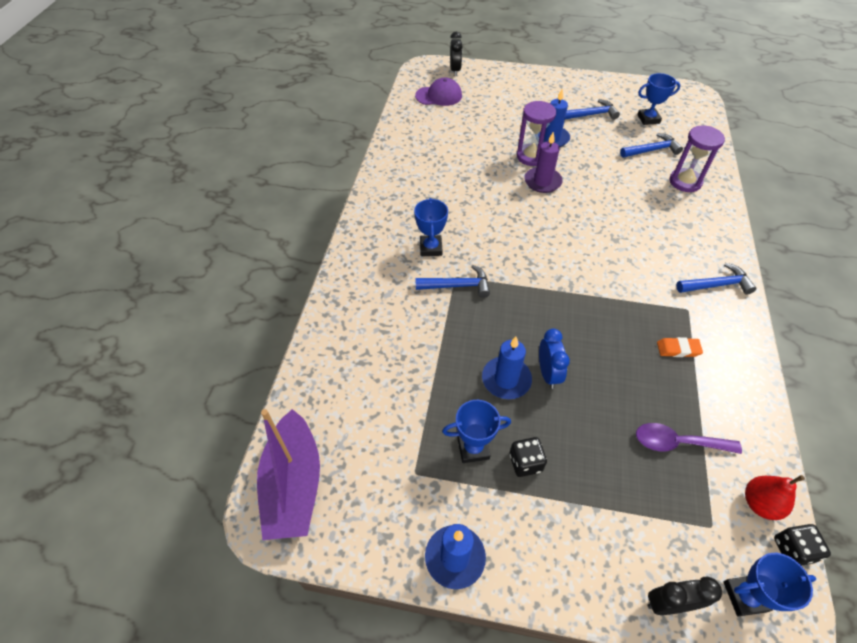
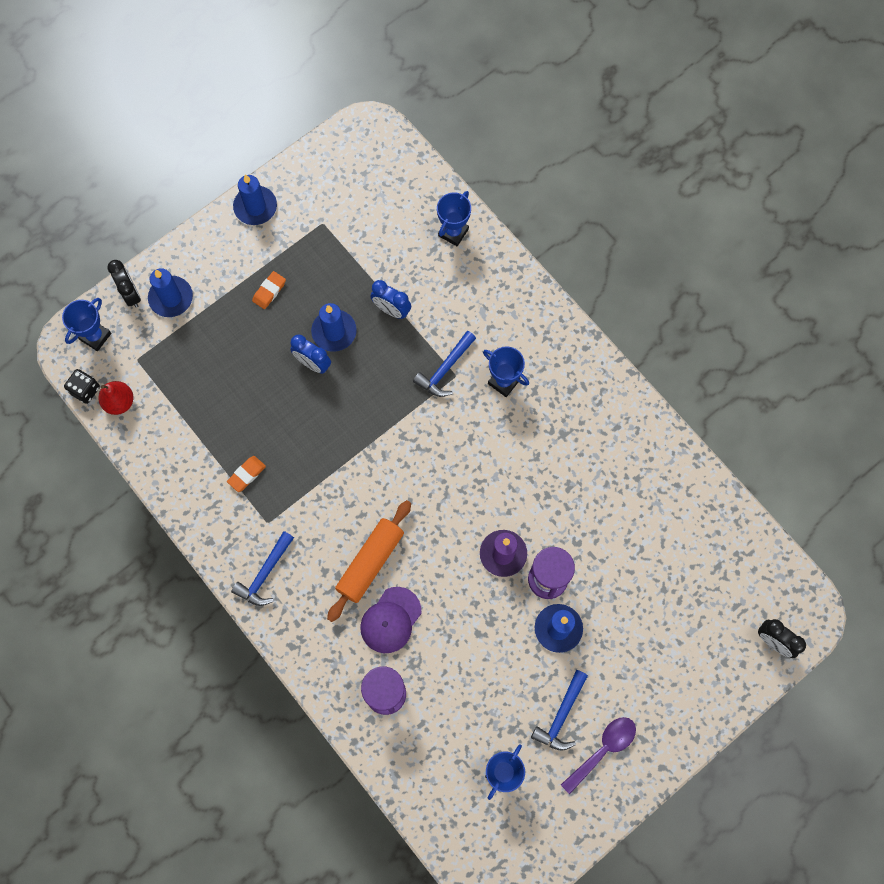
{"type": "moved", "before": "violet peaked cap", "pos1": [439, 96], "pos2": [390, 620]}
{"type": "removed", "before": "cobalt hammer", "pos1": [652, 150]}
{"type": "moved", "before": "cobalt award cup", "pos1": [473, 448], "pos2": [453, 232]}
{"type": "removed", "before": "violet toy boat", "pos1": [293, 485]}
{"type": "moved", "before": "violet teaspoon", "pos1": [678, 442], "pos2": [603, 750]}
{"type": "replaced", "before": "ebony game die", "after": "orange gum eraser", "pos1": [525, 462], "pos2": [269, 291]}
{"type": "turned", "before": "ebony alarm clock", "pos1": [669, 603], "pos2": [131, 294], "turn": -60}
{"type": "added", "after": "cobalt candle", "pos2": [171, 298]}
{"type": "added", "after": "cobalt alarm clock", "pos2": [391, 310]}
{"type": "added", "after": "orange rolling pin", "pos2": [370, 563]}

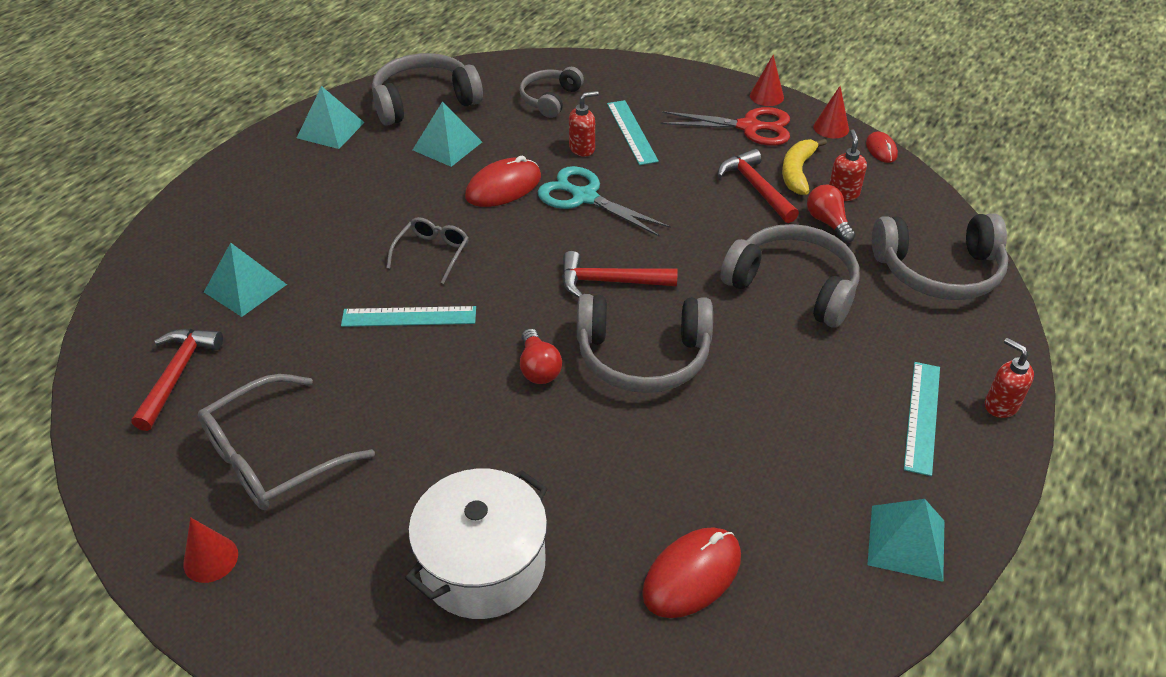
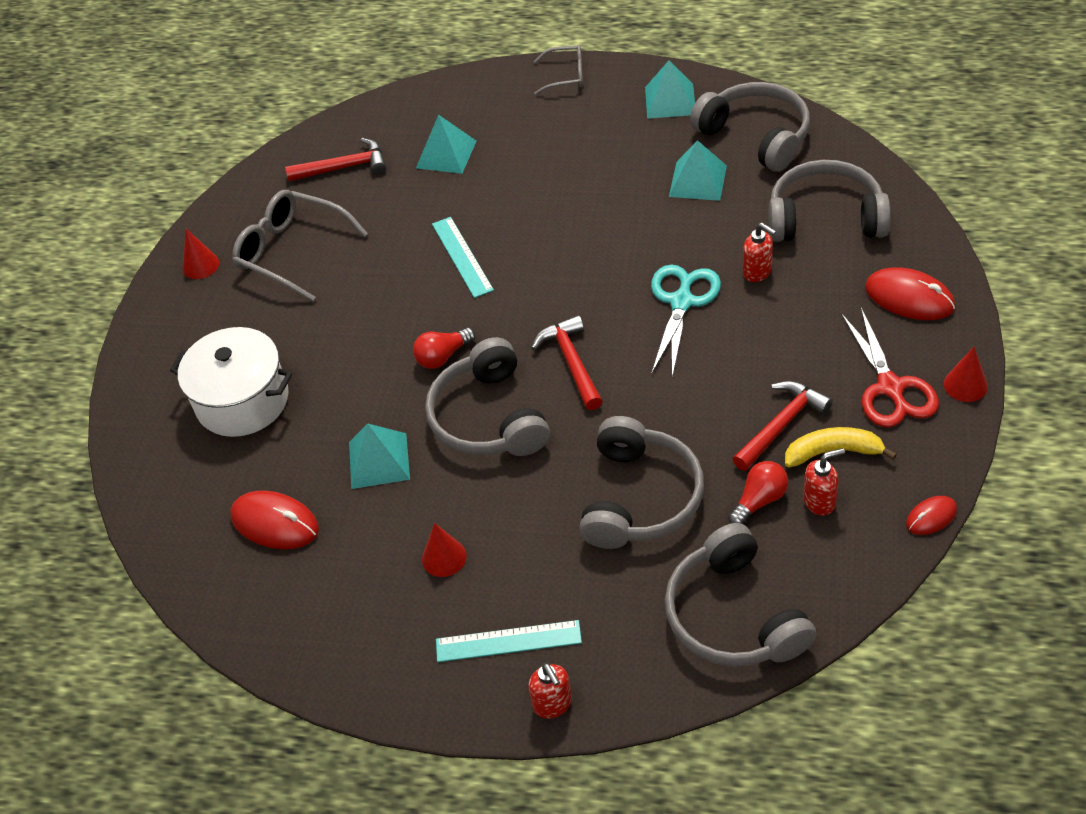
{"type": "resized", "before": "grey headphones", "pos1": [550, 99], "pos2": [825, 217], "scale": 1.62}
{"type": "moved", "before": "crimson solid cone", "pos1": [831, 128], "pos2": [444, 557]}
{"type": "removed", "before": "teal straightedge", "pos1": [632, 132]}
{"type": "moved", "before": "crimson PC mouse", "pos1": [503, 187], "pos2": [909, 298]}
{"type": "moved", "before": "grey eyeglasses", "pos1": [432, 253], "pos2": [566, 76]}
{"type": "turned", "before": "crimson pump bottle", "pos1": [1000, 405], "pos2": [553, 704], "turn": 120}
{"type": "moved", "before": "teal pyramid shape", "pos1": [906, 542], "pos2": [379, 460]}

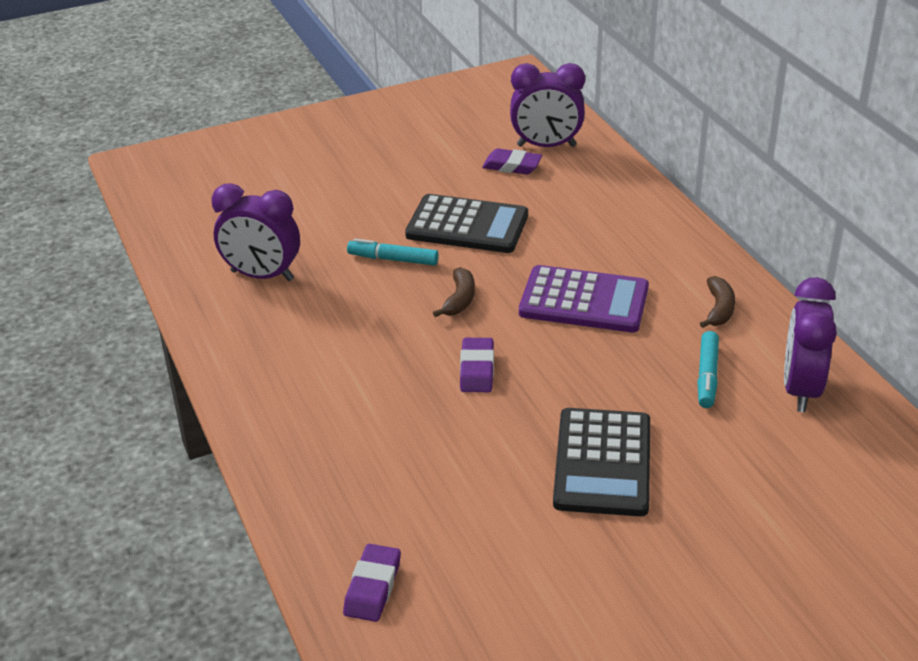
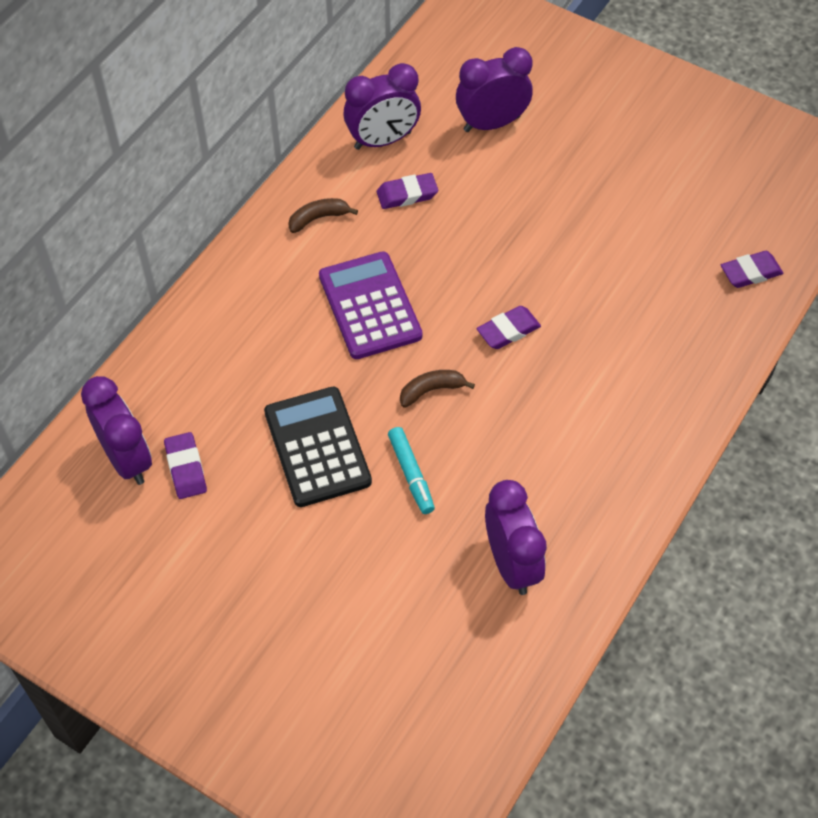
{"type": "replaced", "before": "teal marker", "after": "violet gum eraser", "pos1": [707, 376], "pos2": [407, 194]}
{"type": "removed", "before": "ebony calculator", "pos1": [602, 463]}
{"type": "added", "after": "violet alarm clock", "pos2": [491, 123]}

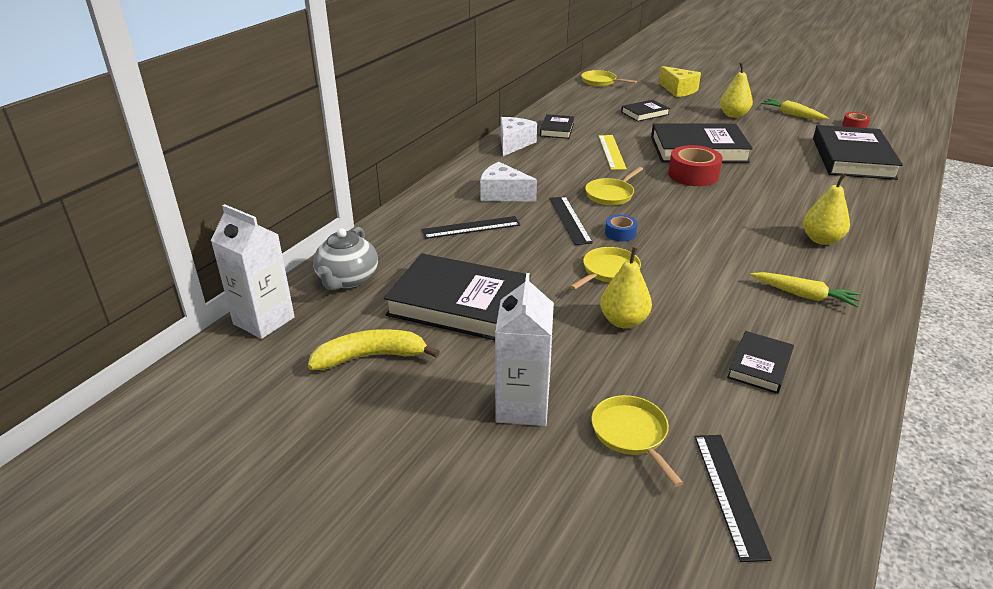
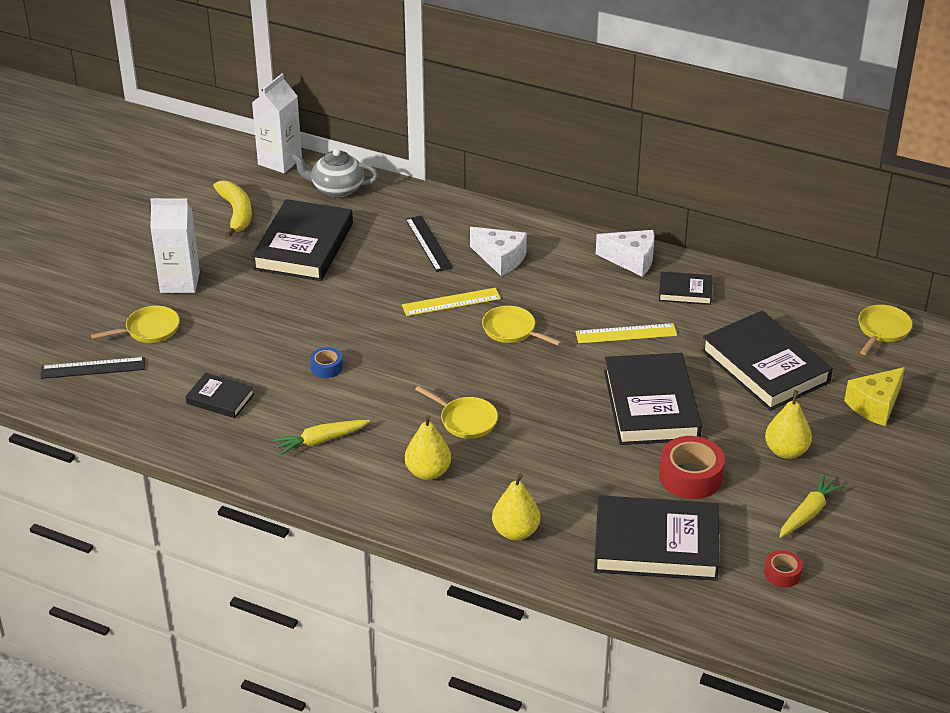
{"type": "resized", "before": "ebony hardcover", "pos1": [644, 113], "pos2": [765, 366], "scale": 1.99}
{"type": "moved", "before": "crimson sticky tape", "pos1": [693, 175], "pos2": [690, 477]}
{"type": "turned", "before": "pure white cheese", "pos1": [503, 194], "pos2": [500, 259], "turn": 105}
{"type": "recoloured", "before": "ebony straightedge", "after": "bright yellow straightedge", "pos1": [569, 220], "pos2": [451, 302]}
{"type": "moved", "before": "cobalt sticky tape", "pos1": [620, 233], "pos2": [326, 367]}
{"type": "moved", "before": "bright yellow pan", "pos1": [608, 271], "pos2": [465, 420]}
{"type": "moved", "before": "bright yellow toy pear", "pos1": [623, 321], "pos2": [515, 532]}
{"type": "turned", "before": "bright yellow toy carrot", "pos1": [804, 295], "pos2": [321, 441], "turn": 45}

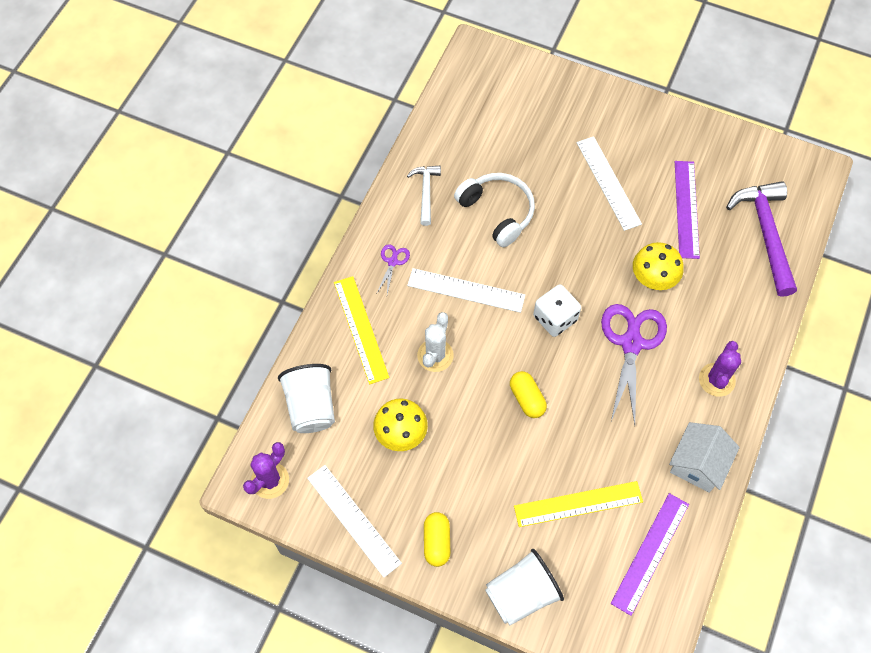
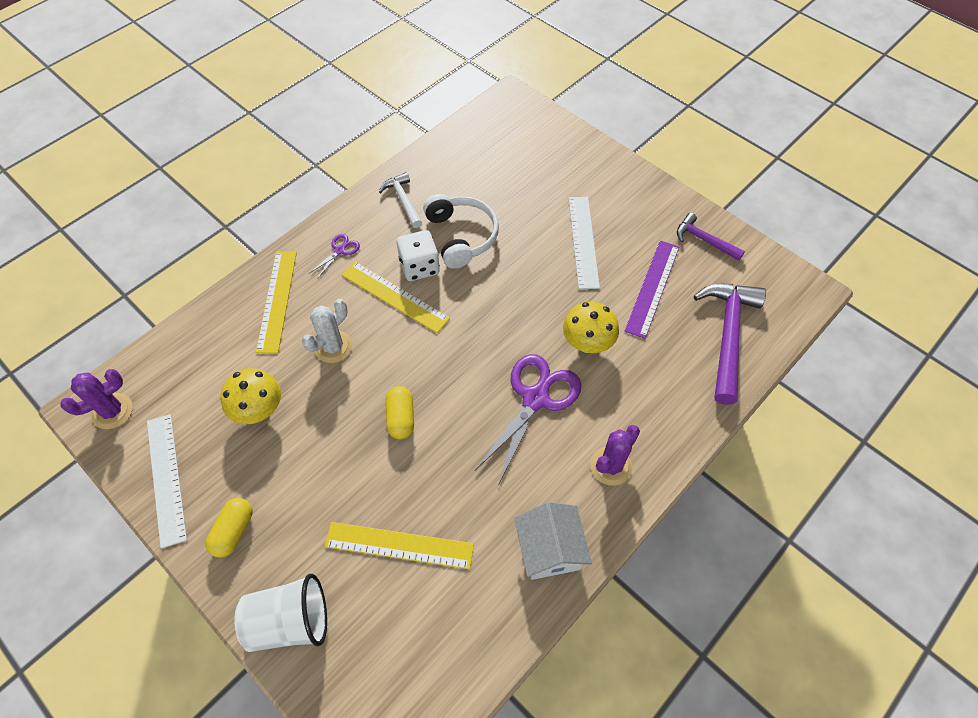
{"type": "turned", "before": "pure white hammer", "pos1": [426, 192], "pos2": [403, 200], "turn": -45}
{"type": "recoloured", "before": "pure white straightedge", "after": "bright yellow straightedge", "pos1": [466, 290], "pos2": [395, 296]}
{"type": "moved", "before": "pure white game die", "pos1": [555, 318], "pos2": [419, 267]}
{"type": "removed", "before": "pure white cup", "pos1": [311, 406]}
{"type": "turned", "before": "pure white house", "pos1": [698, 464], "pos2": [550, 549], "turn": -60}
{"type": "removed", "before": "violet straightedge", "pos1": [650, 553]}
{"type": "added", "after": "violet hammer", "pos2": [704, 240]}

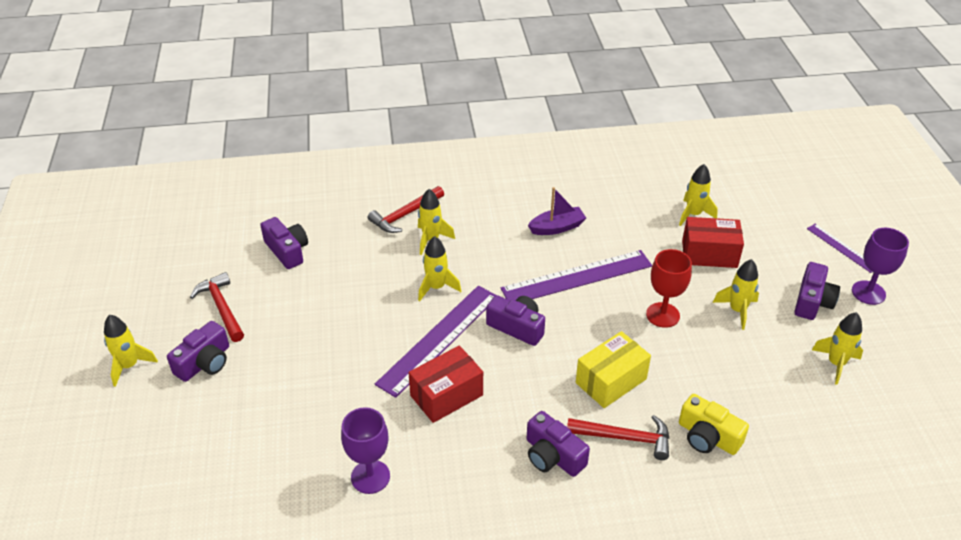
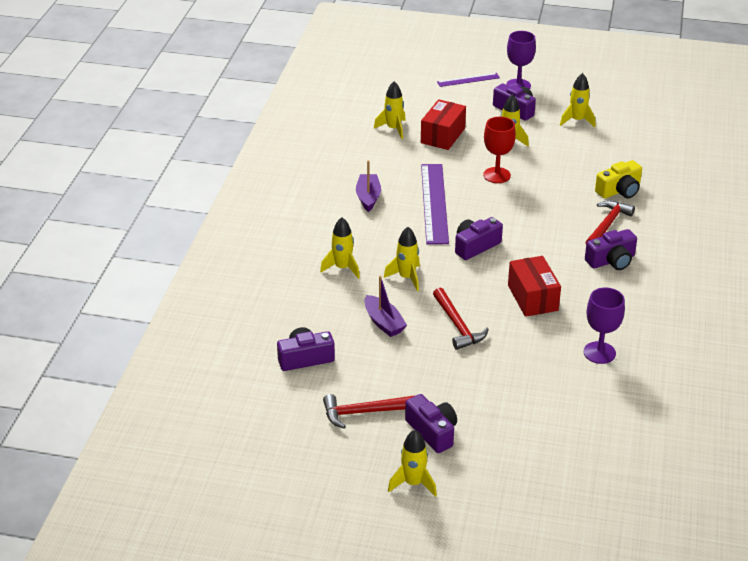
{"type": "moved", "before": "crimson hammer", "pos1": [404, 215], "pos2": [457, 325]}
{"type": "removed", "before": "violet straightedge", "pos1": [439, 339]}
{"type": "removed", "before": "bright yellow box", "pos1": [611, 381]}
{"type": "added", "after": "violet toy boat", "pos2": [383, 322]}

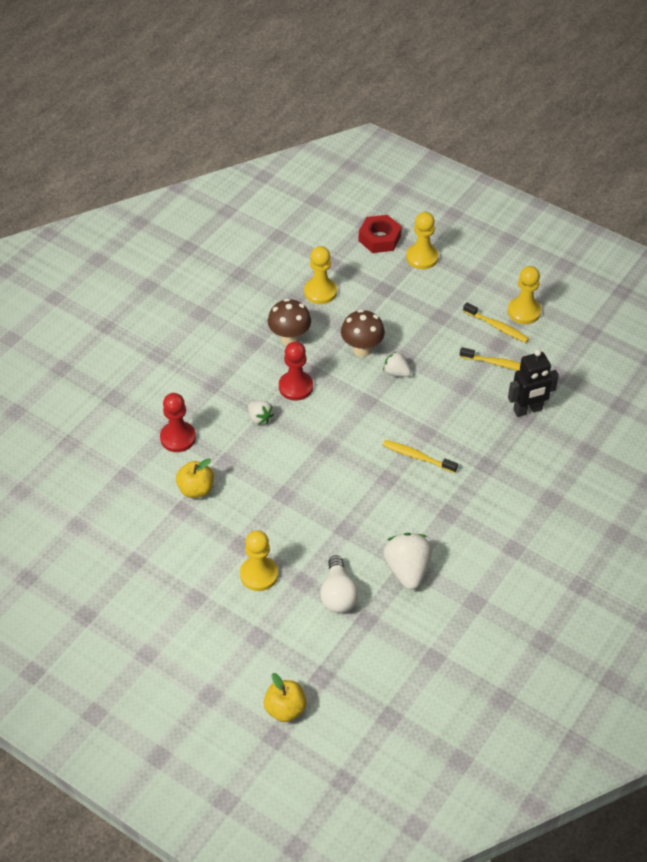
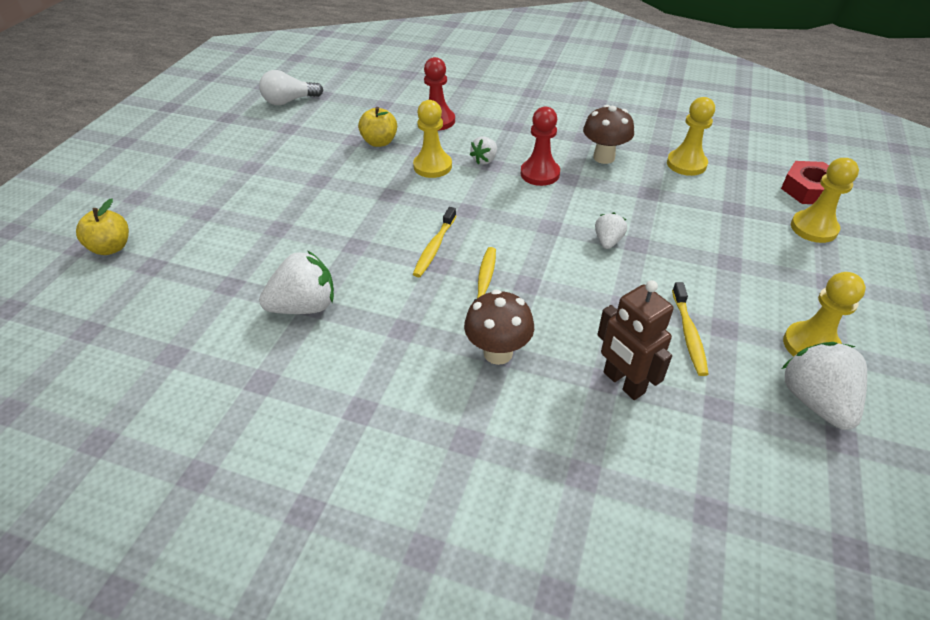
{"type": "moved", "before": "bright yellow dental brush", "pos1": [497, 327], "pos2": [434, 247]}
{"type": "moved", "before": "dark brown toadstool", "pos1": [362, 349], "pos2": [498, 353]}
{"type": "recoloured", "before": "ebony robot figure", "after": "dark brown robot figure", "pos1": [528, 410], "pos2": [623, 383]}
{"type": "moved", "before": "bright yellow game pawn", "pos1": [259, 574], "pos2": [432, 166]}
{"type": "moved", "before": "pure white light bulb", "pos1": [338, 594], "pos2": [289, 101]}
{"type": "added", "after": "pure white strawberry", "pos2": [815, 401]}

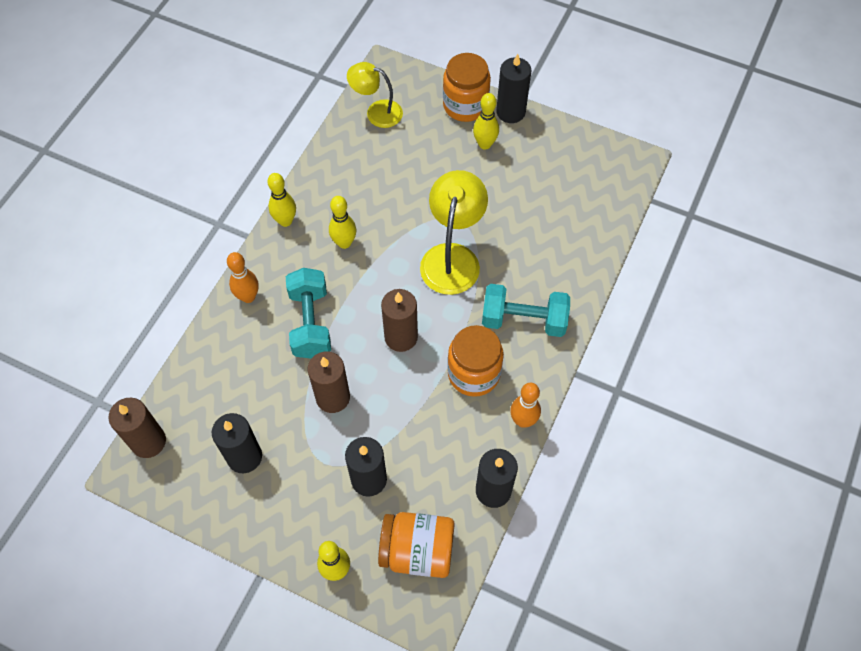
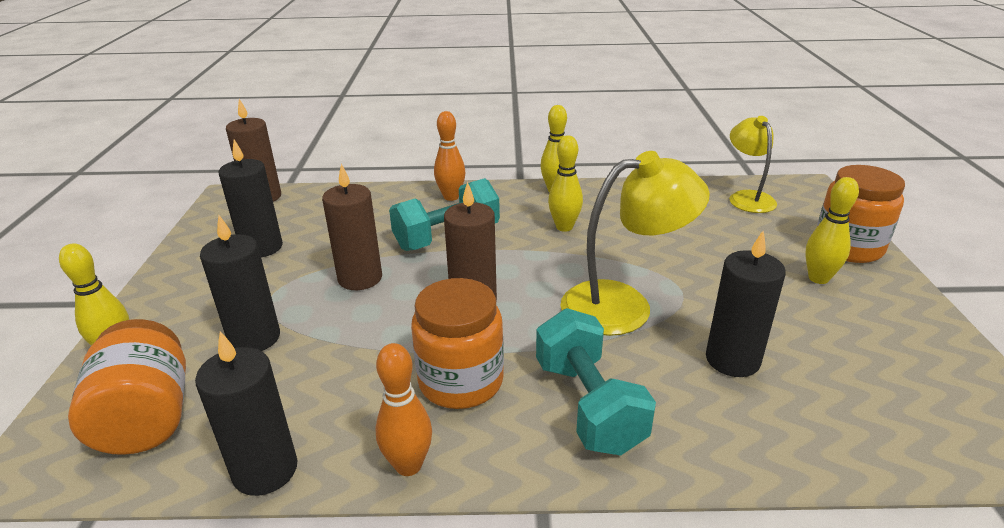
{"type": "moved", "before": "ebony candle", "pos1": [510, 112], "pos2": [732, 360]}

